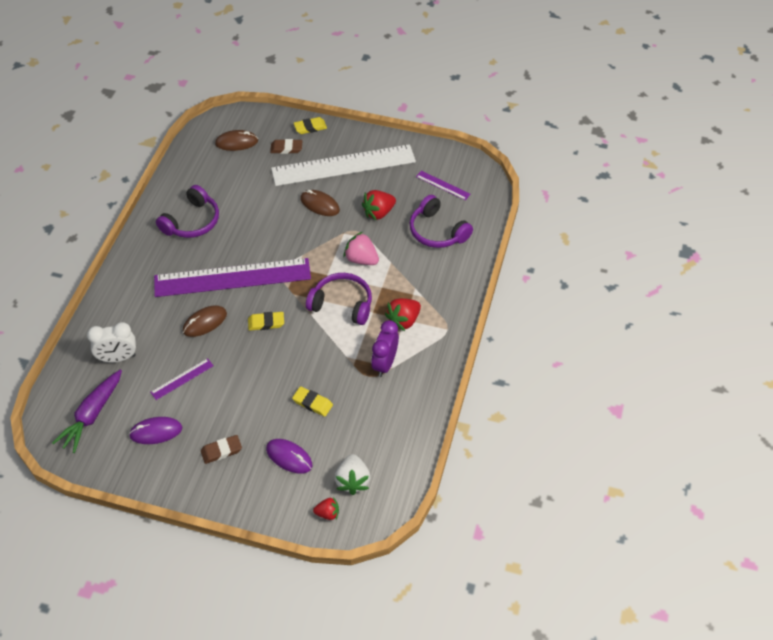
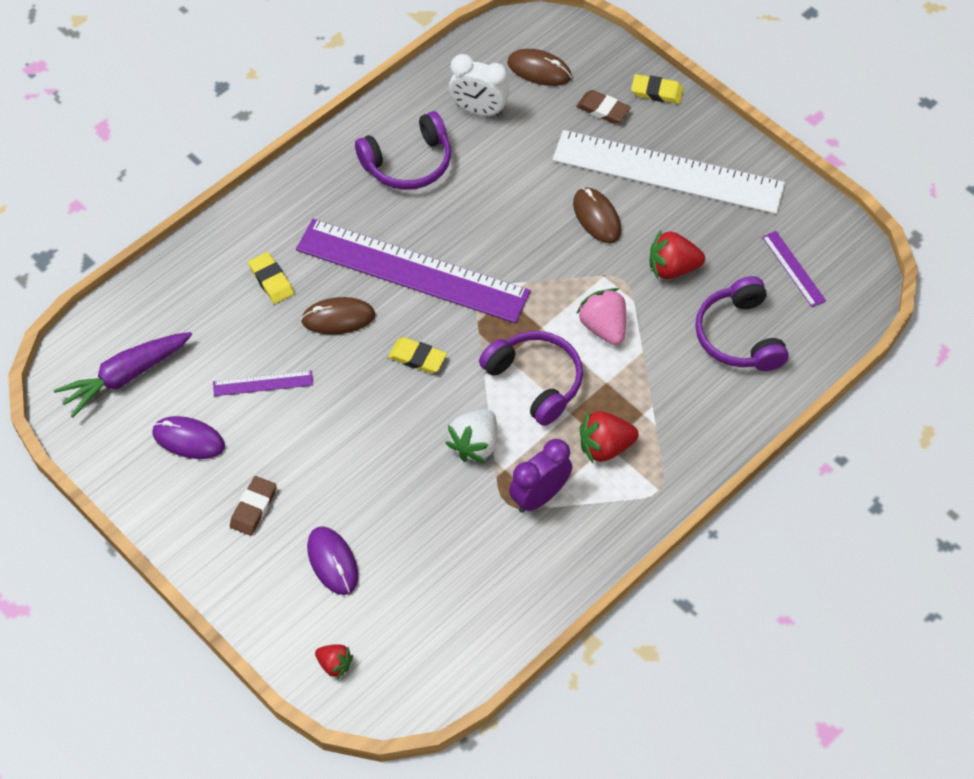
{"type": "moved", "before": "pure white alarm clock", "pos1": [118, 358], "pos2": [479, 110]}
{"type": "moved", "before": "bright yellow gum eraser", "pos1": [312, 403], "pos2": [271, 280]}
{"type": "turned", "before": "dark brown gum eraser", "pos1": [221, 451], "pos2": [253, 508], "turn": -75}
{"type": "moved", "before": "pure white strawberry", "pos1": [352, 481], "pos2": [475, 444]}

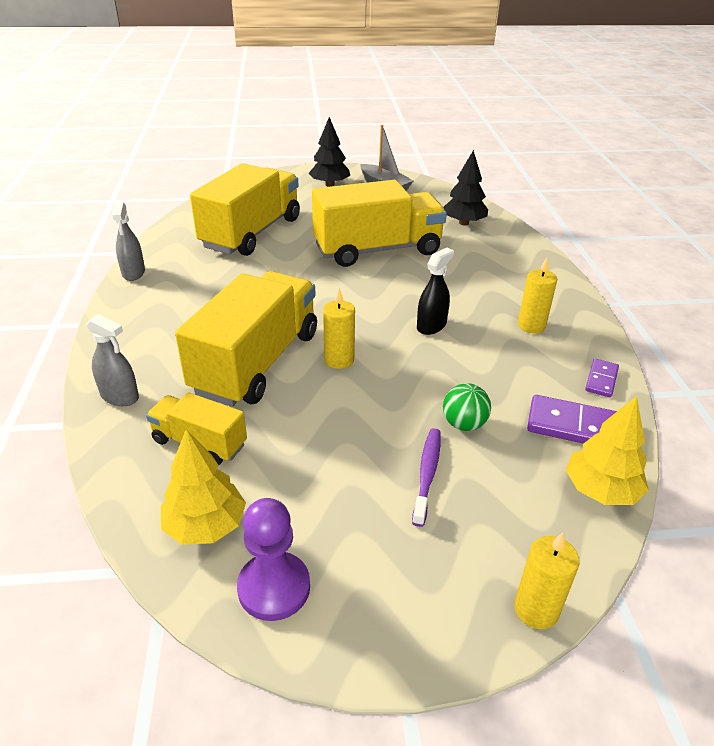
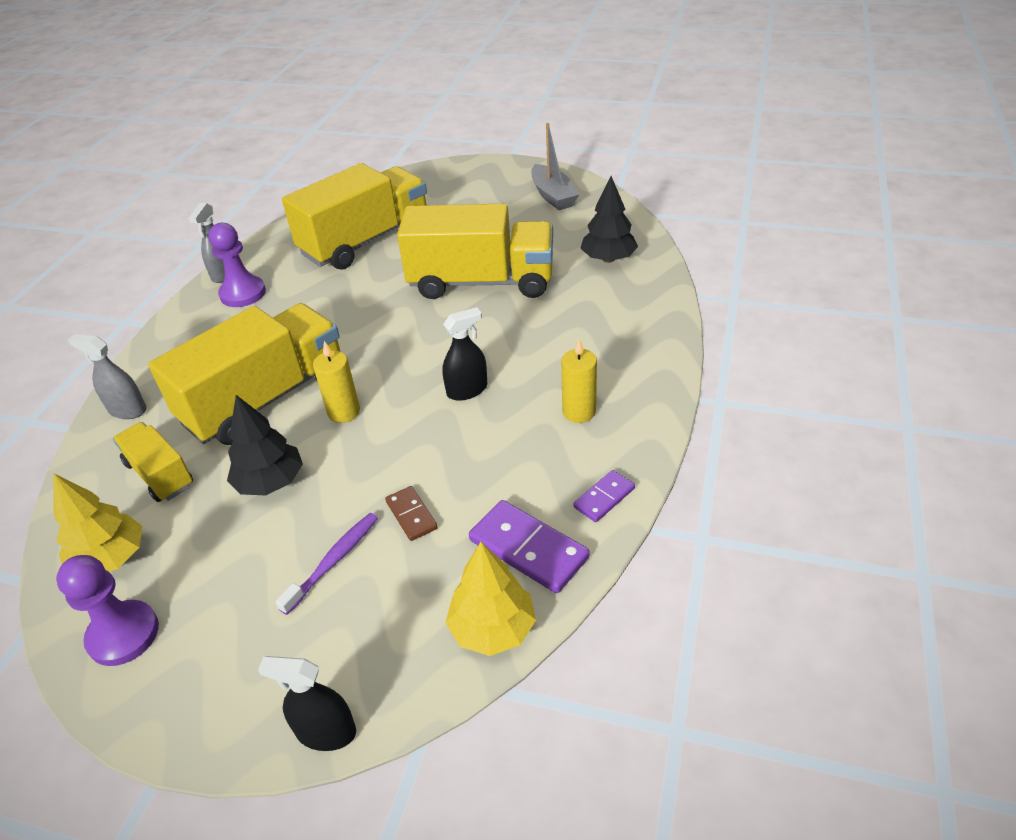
{"type": "moved", "before": "ebony fir tree", "pos1": [329, 184], "pos2": [270, 482]}
{"type": "turned", "before": "grey spray cleaner", "pos1": [119, 396], "pos2": [127, 410], "turn": 150}
{"type": "replaced", "before": "leaf-green ball", "after": "dark brown domino tile", "pos1": [464, 424], "pos2": [411, 515]}
{"type": "replaced", "before": "bright yellow candle", "after": "ebony spray cleaner", "pos1": [536, 609], "pos2": [326, 732]}
{"type": "added", "after": "violet game pawn", "pos2": [243, 293]}

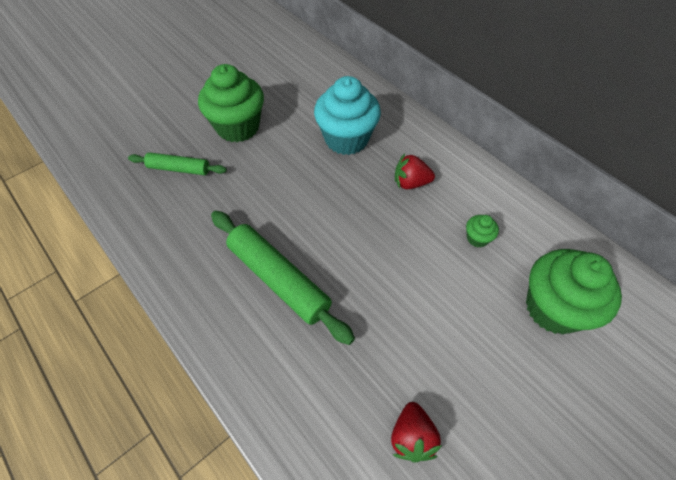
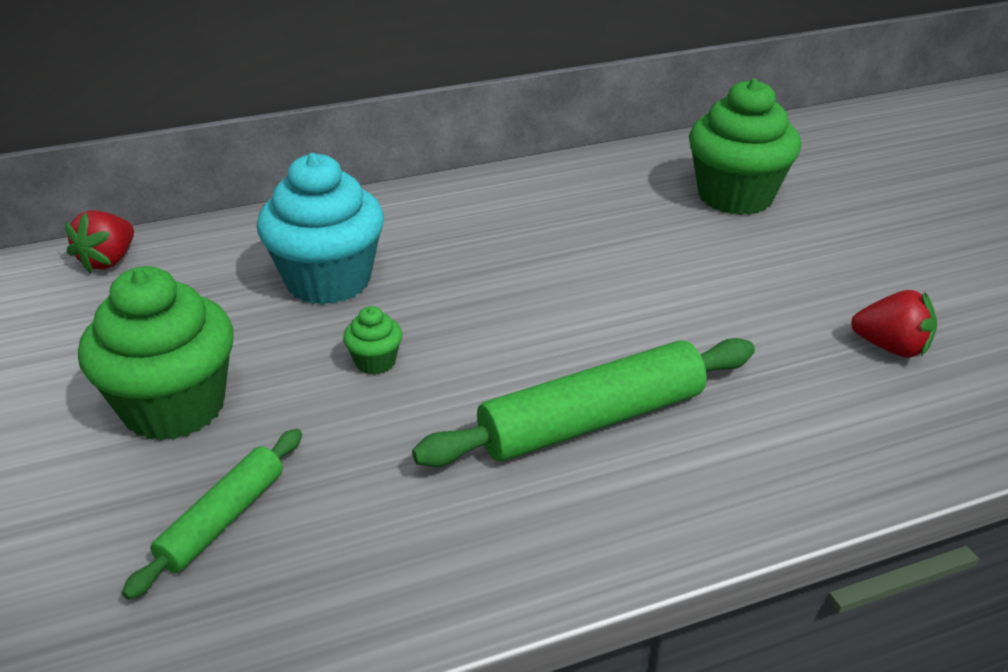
{"type": "moved", "before": "crimson strawberry", "pos1": [410, 183], "pos2": [108, 261]}
{"type": "moved", "before": "leaf-green fairy cake", "pos1": [477, 238], "pos2": [375, 362]}

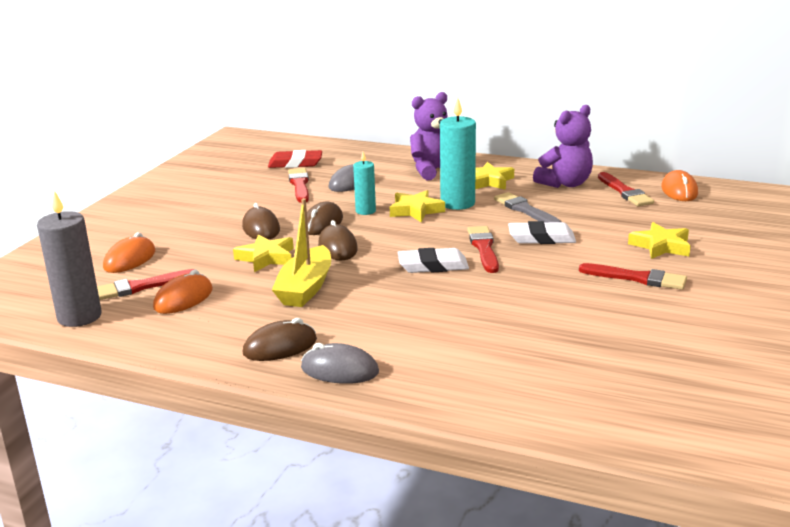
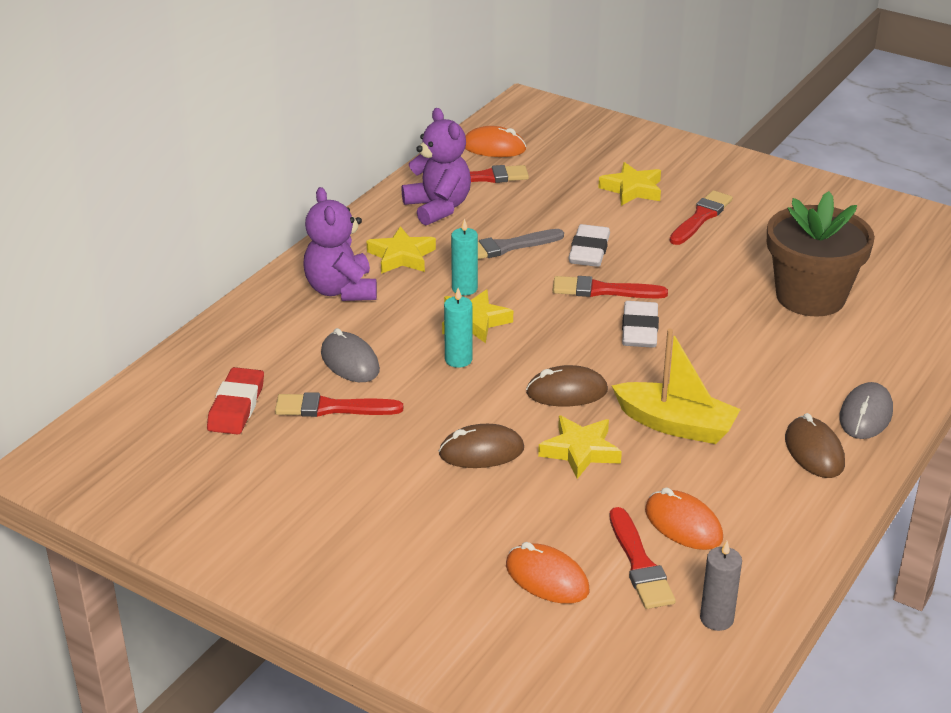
{"type": "resized", "before": "teal candle", "pos1": [457, 203], "pos2": [464, 288], "scale": 0.58}
{"type": "resized", "before": "grey candle", "pos1": [79, 317], "pos2": [716, 619], "scale": 0.58}
{"type": "removed", "before": "dark brown PC mouse", "pos1": [322, 223]}
{"type": "added", "after": "dark brown plant pot", "pos2": [810, 297]}

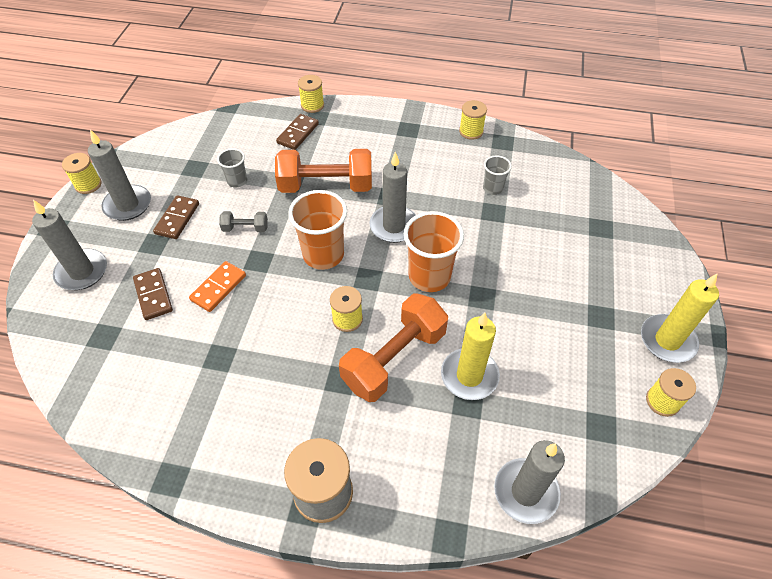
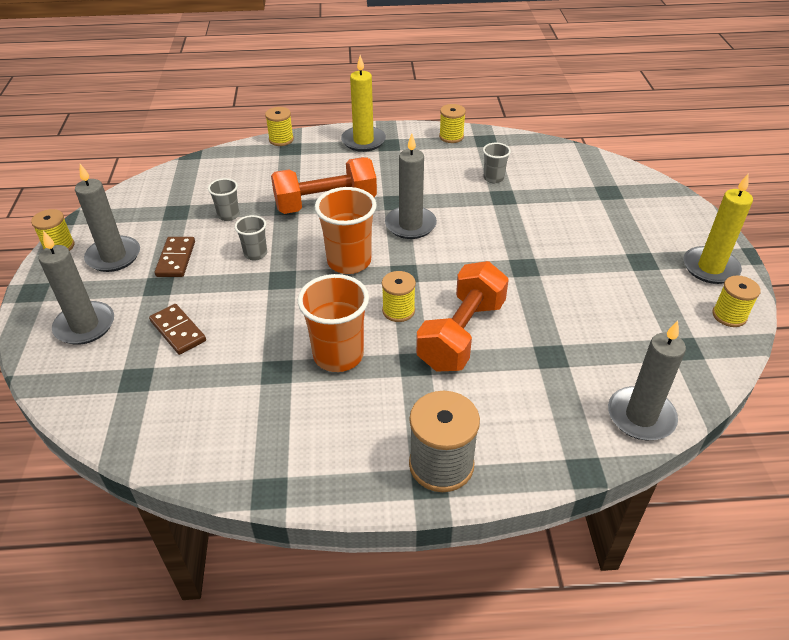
{"type": "removed", "before": "dark brown domino tile", "pos1": [298, 133]}
{"type": "replaced", "before": "grey hand weight", "after": "grey cup", "pos1": [245, 228], "pos2": [255, 254]}
{"type": "moved", "before": "orange cup", "pos1": [429, 276], "pos2": [338, 355]}
{"type": "removed", "before": "orange domino tile", "pos1": [218, 288]}
{"type": "moved", "before": "bright yellow candle", "pos1": [469, 376], "pos2": [363, 141]}

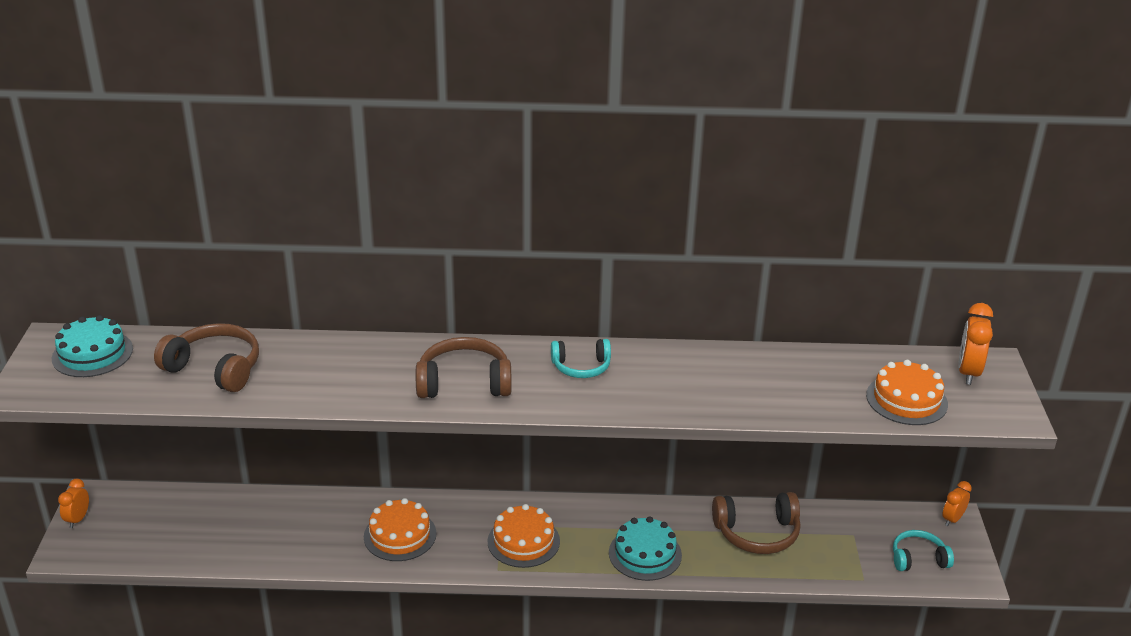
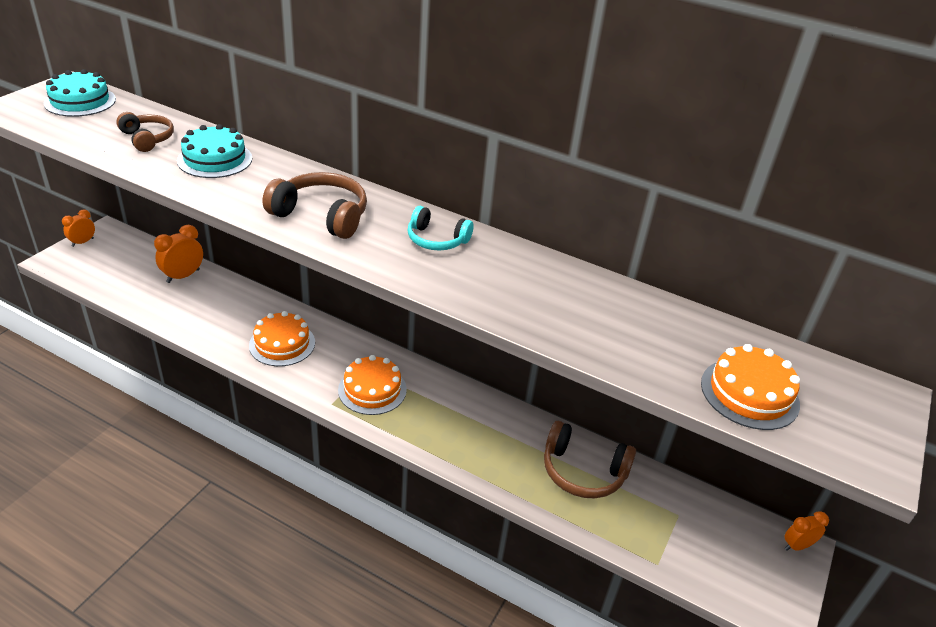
{"type": "moved", "before": "orange alarm clock", "pos1": [968, 372], "pos2": [183, 276]}
{"type": "resized", "before": "dark brown headphones", "pos1": [215, 368], "pos2": [147, 139], "scale": 0.65}
{"type": "moved", "before": "teal cake", "pos1": [645, 554], "pos2": [215, 159]}
{"type": "removed", "before": "teal headphones", "pos1": [918, 558]}

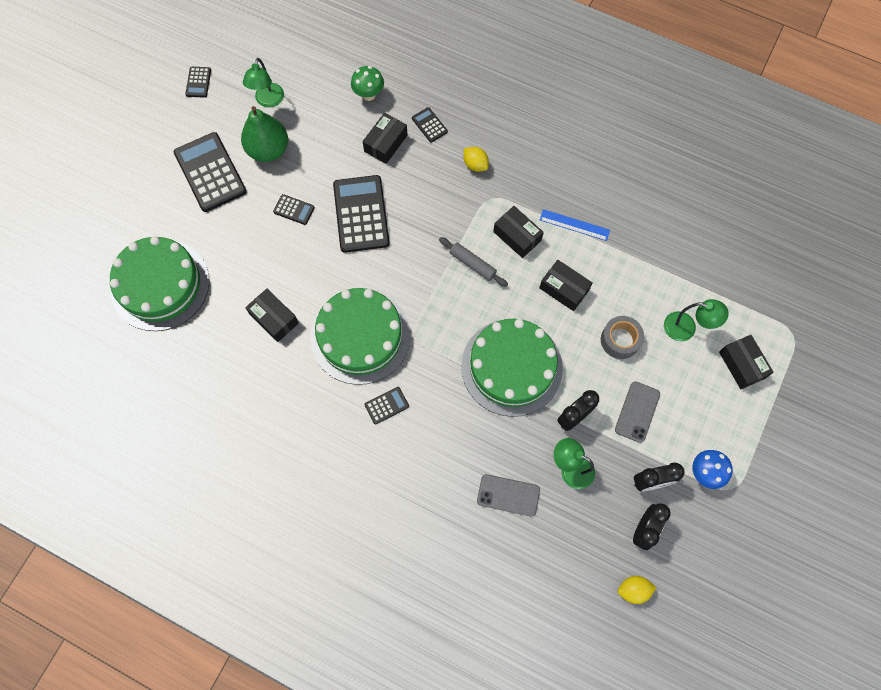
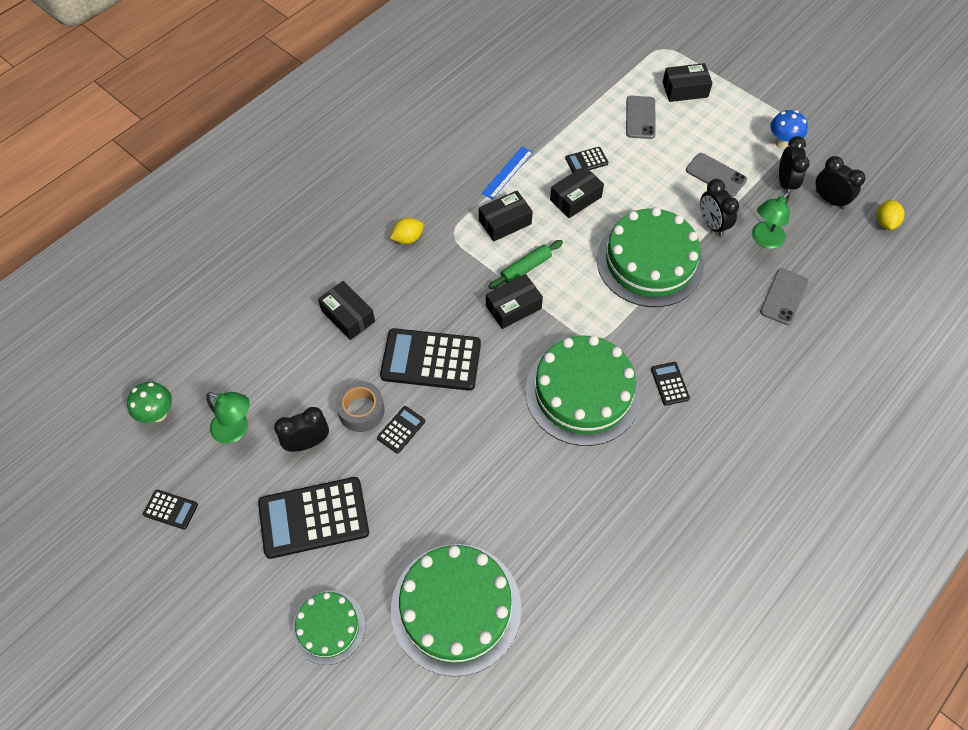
{"type": "moved", "before": "leaf-green toadstool", "pos1": [369, 95], "pos2": [158, 414]}
{"type": "replaced", "before": "leaf-green toy pear", "after": "ebony alarm clock", "pos1": [268, 150], "pos2": [308, 443]}
{"type": "moved", "before": "ebony calculator", "pos1": [429, 125], "pos2": [586, 161]}
{"type": "recoloured", "before": "grey rolling pin", "after": "leaf-green rolling pin", "pos1": [472, 264], "pos2": [526, 268]}
{"type": "moved", "before": "ebony box", "pos1": [274, 318], "pos2": [513, 307]}
{"type": "replaced", "before": "leaf-green desk lamp", "after": "grey mobile phone", "pos1": [686, 328], "pos2": [640, 117]}
{"type": "moved", "before": "grey sticky tape", "pos1": [620, 340], "pos2": [361, 411]}
{"type": "added", "after": "leaf-green cake", "pos2": [328, 627]}

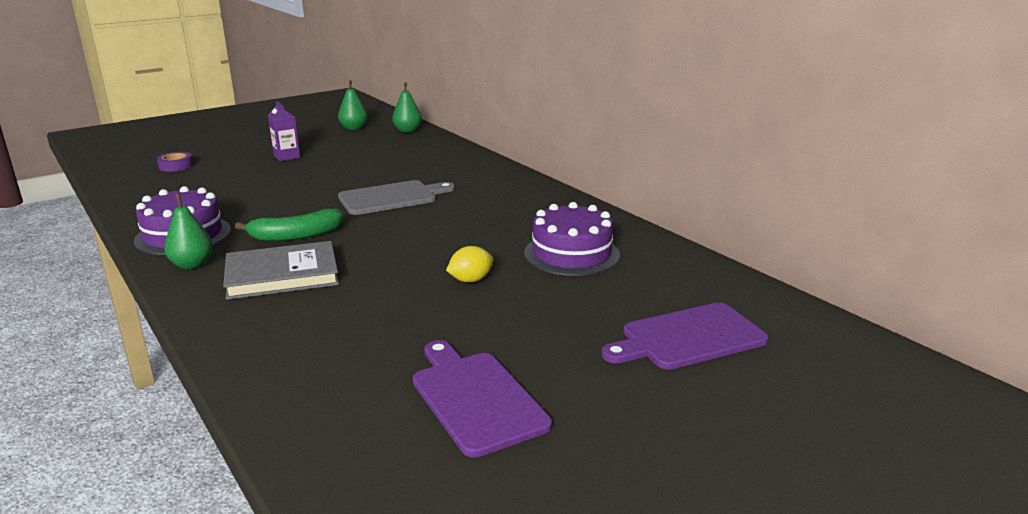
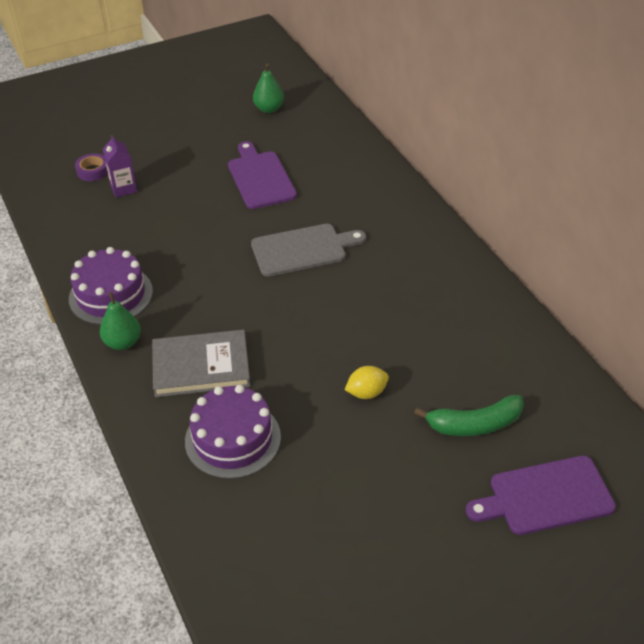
{"type": "removed", "before": "leaf-green toy pear", "pos1": [407, 131]}
{"type": "moved", "before": "violet carton", "pos1": [286, 156], "pos2": [123, 188]}
{"type": "moved", "before": "violet cake", "pos1": [571, 254], "pos2": [233, 439]}
{"type": "moved", "before": "leaf-green banana", "pos1": [296, 236], "pos2": [474, 424]}
{"type": "moved", "before": "violet bread board", "pos1": [476, 398], "pos2": [260, 178]}

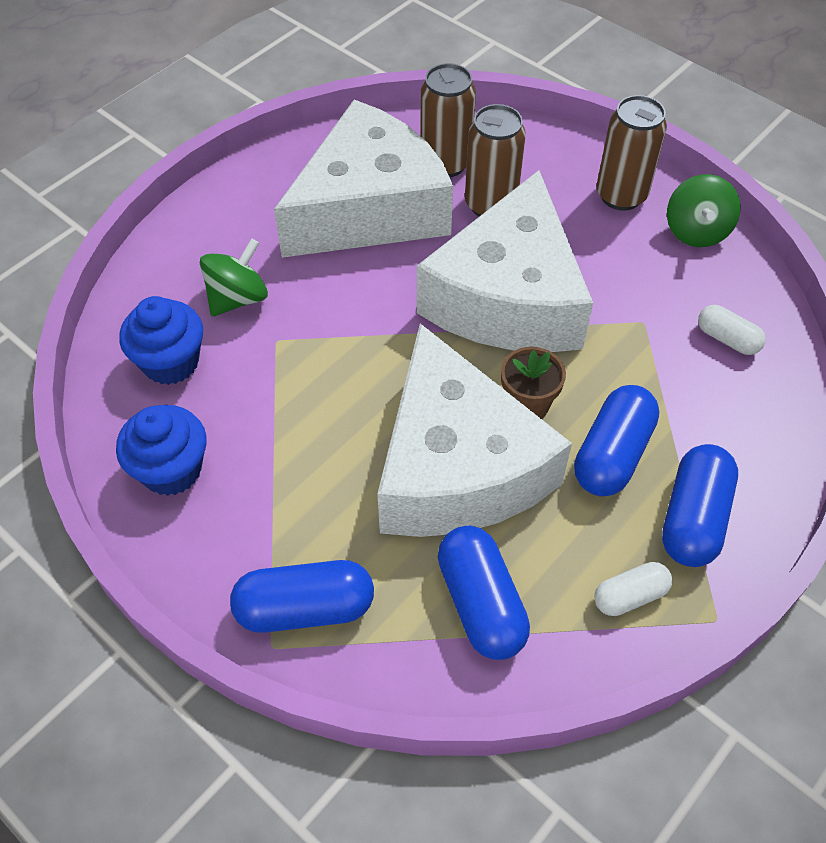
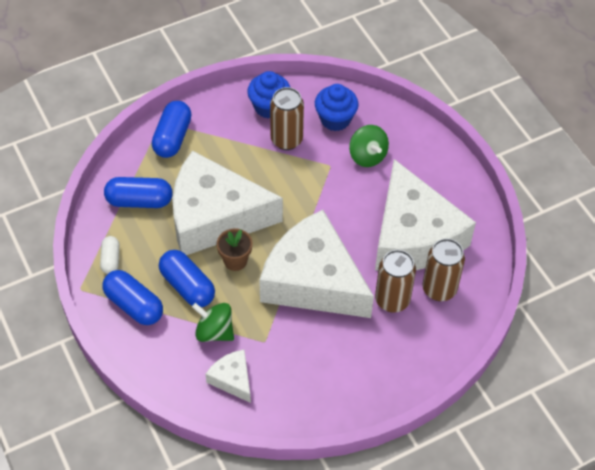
{"type": "moved", "before": "dark brown can", "pos1": [621, 195], "pos2": [286, 140]}
{"type": "moved", "before": "leaf-green spinning top", "pos1": [696, 231], "pos2": [214, 331]}
{"type": "replaced", "before": "pure white pill", "after": "pure white cheese", "pos1": [727, 339], "pos2": [232, 379]}

